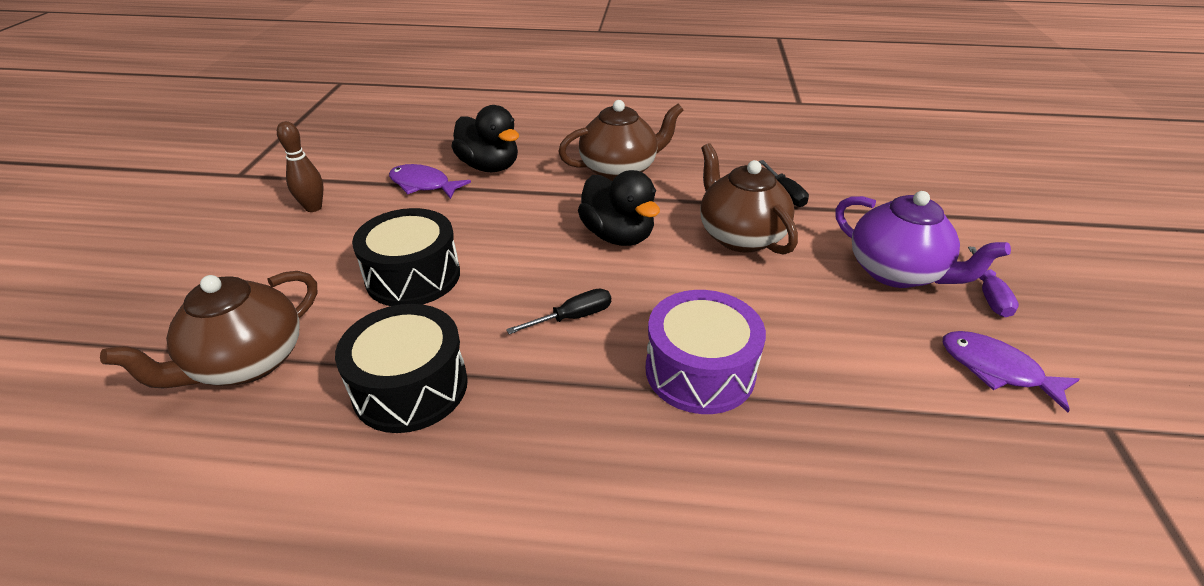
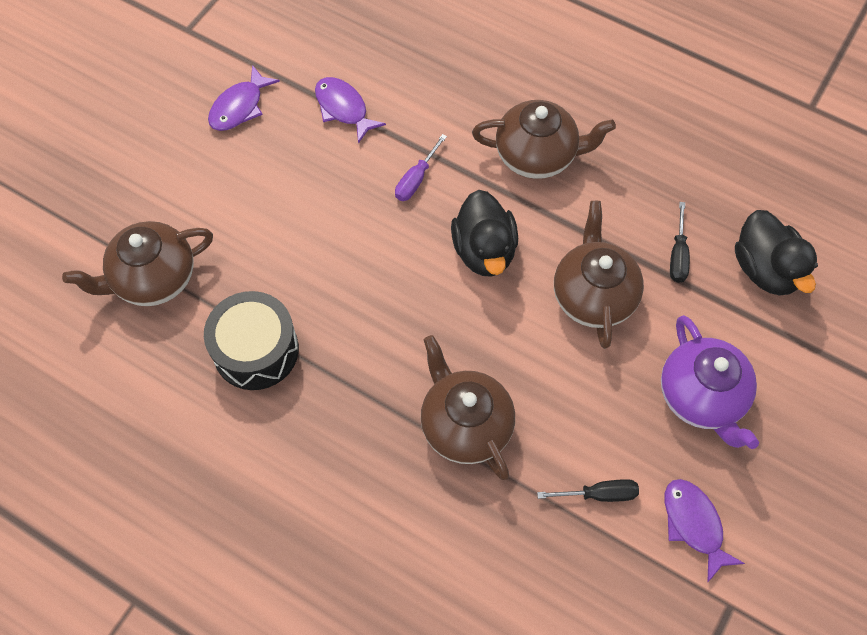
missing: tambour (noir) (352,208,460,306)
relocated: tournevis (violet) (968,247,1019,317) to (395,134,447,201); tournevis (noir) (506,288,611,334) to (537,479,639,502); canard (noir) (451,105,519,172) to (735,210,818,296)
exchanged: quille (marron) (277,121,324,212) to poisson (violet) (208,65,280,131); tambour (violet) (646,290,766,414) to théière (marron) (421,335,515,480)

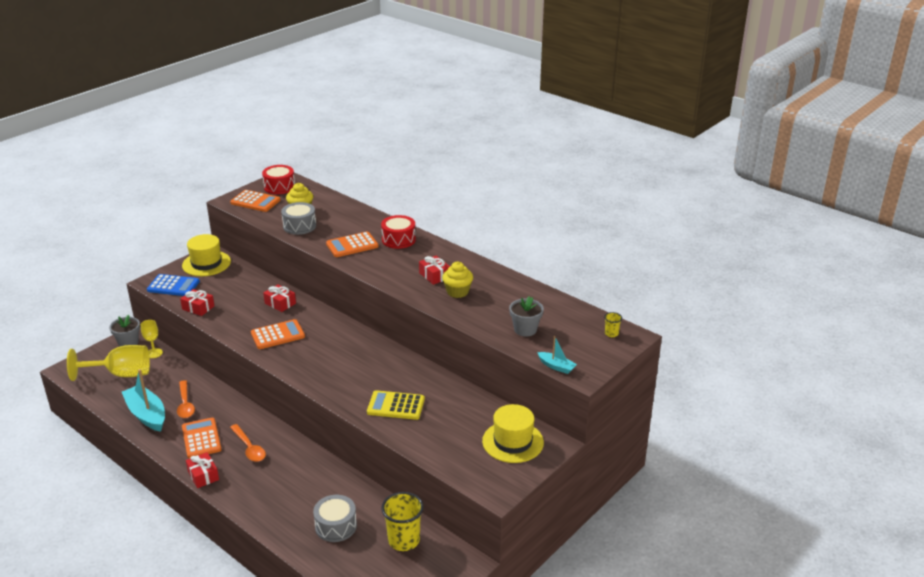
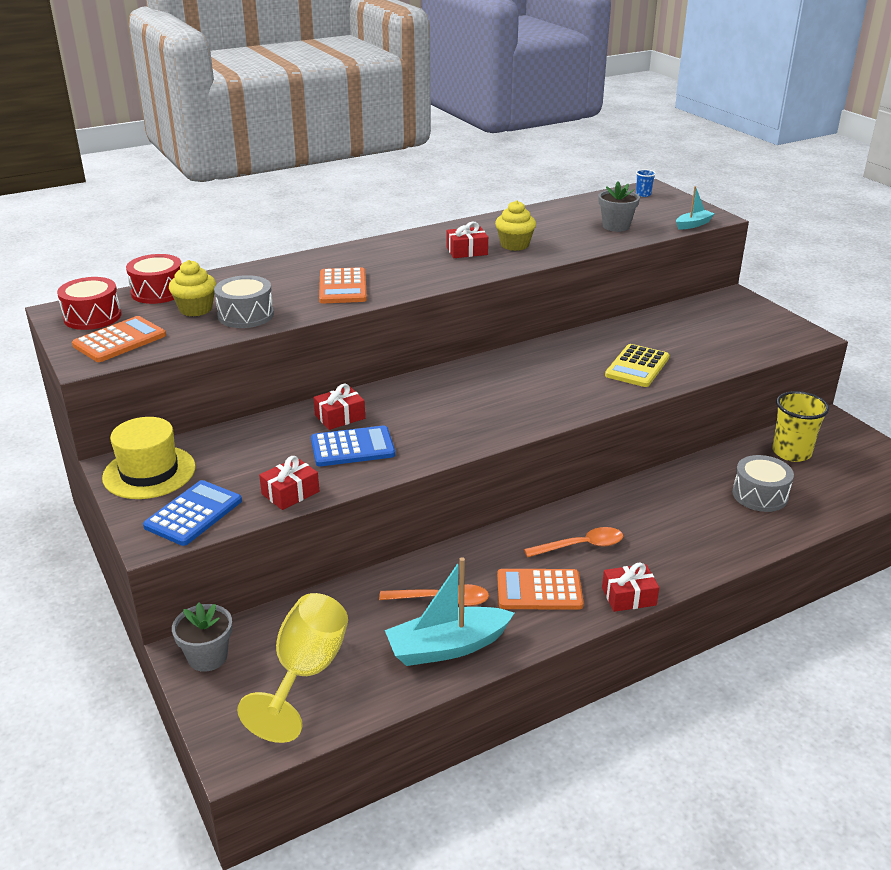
missing: verre à pied (jaune) (141,320,163,358); calculatrice (orange) (251,319,305,349); chapeau (jaune) (482,404,544,463)
appeared: calculatrice (bleu) (311,426,395,466)
relocated: tambour (rouge) (381,215,416,249) to (126,254,182,304)
colour: gobelet (jaune) (604,312,622,337) to gobelet (bleu) (636,169,656,197)

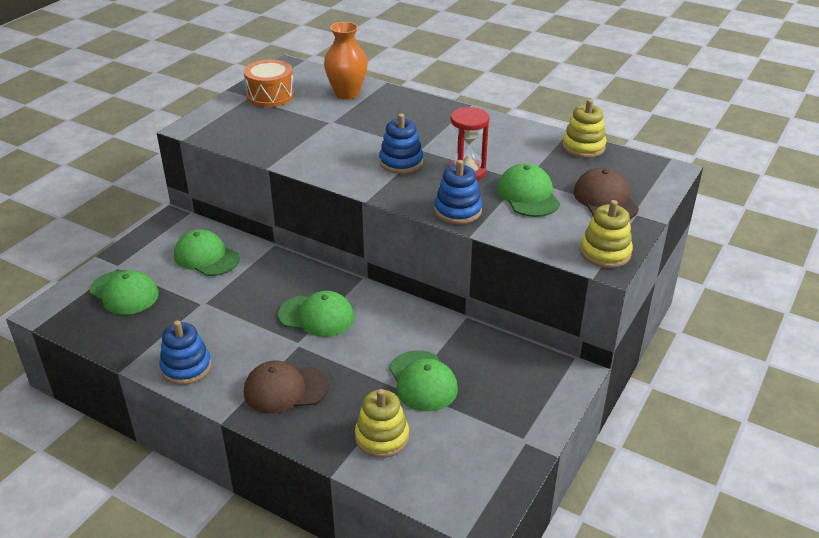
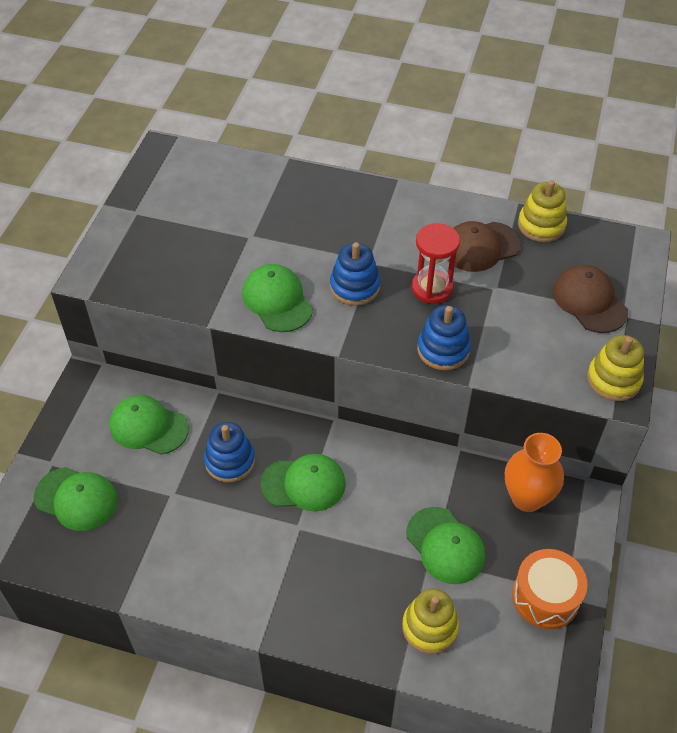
relocated: jouet à empiler (bleu) (159,320,211,385) to (204,422,255,483); casquette (vert) (497,163,560,217) to (242,264,313,332); casquette (marron) (244,361,329,413) to (447,221,521,272); vase (orange) (324,22,368,100) to (505,433,564,512); tambour (orange) (244,59,295,107) to (512,549,588,629)

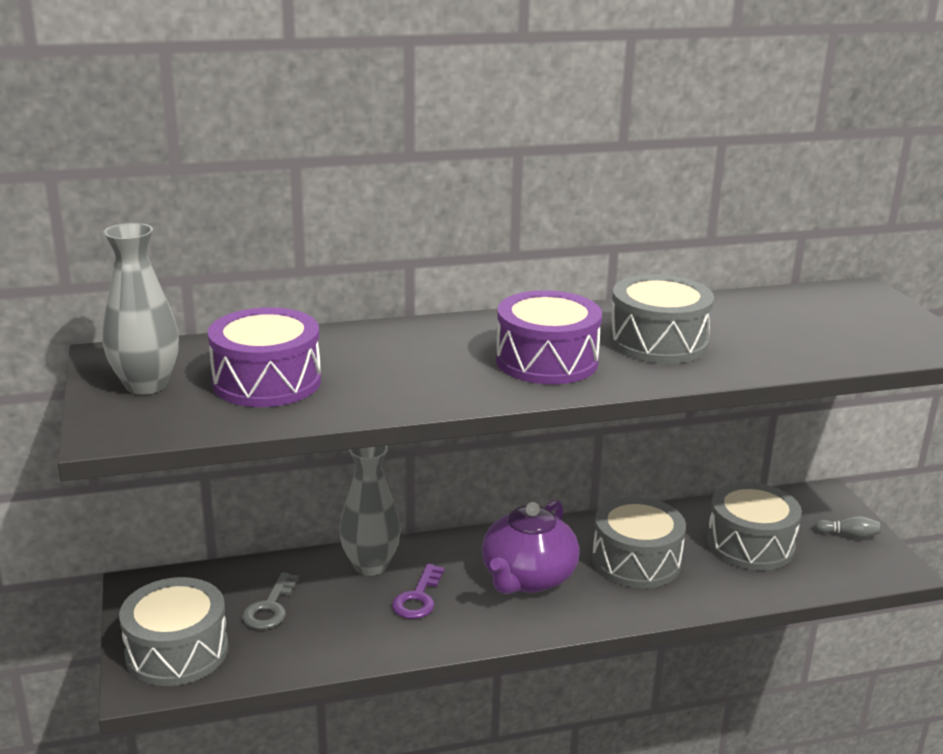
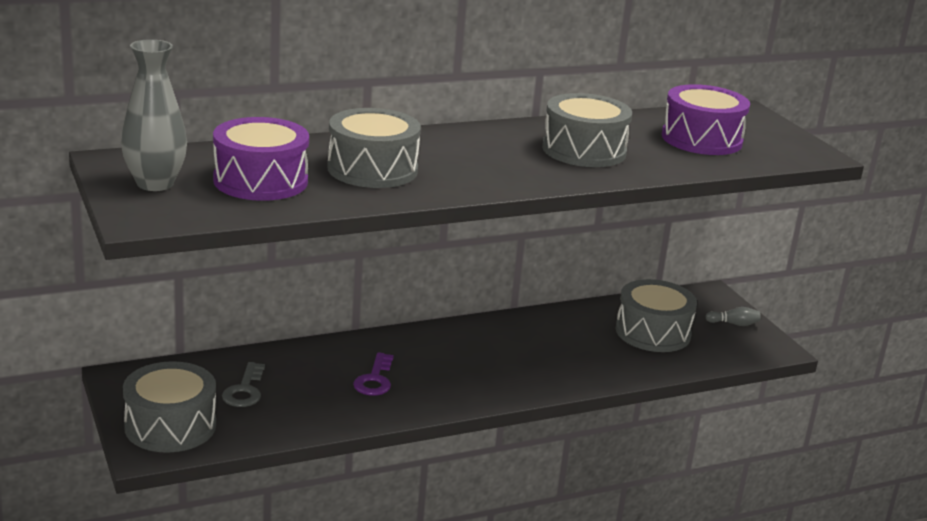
missing: vase (gris) (339,445,401,576); théière (violet) (482,500,580,594)
relocated: tambour (gris) (592,497,686,588) to (327,108,421,188); tambour (violet) (496,290,602,384) to (661,84,750,155)

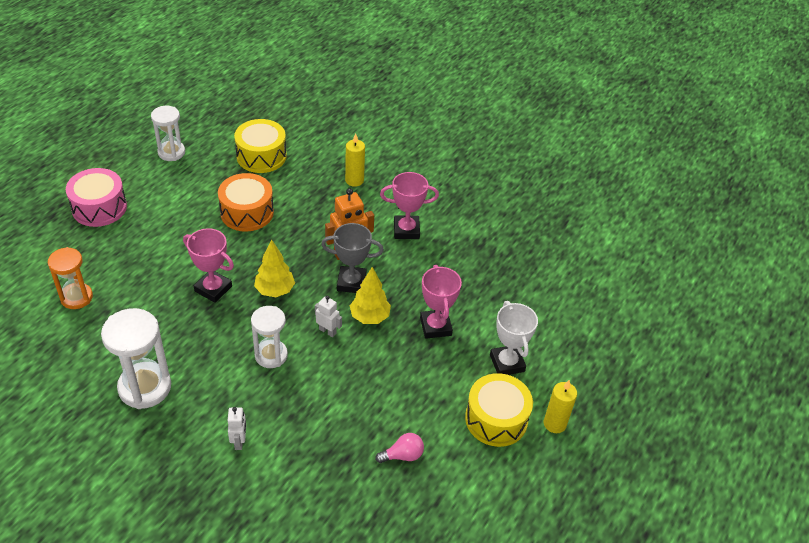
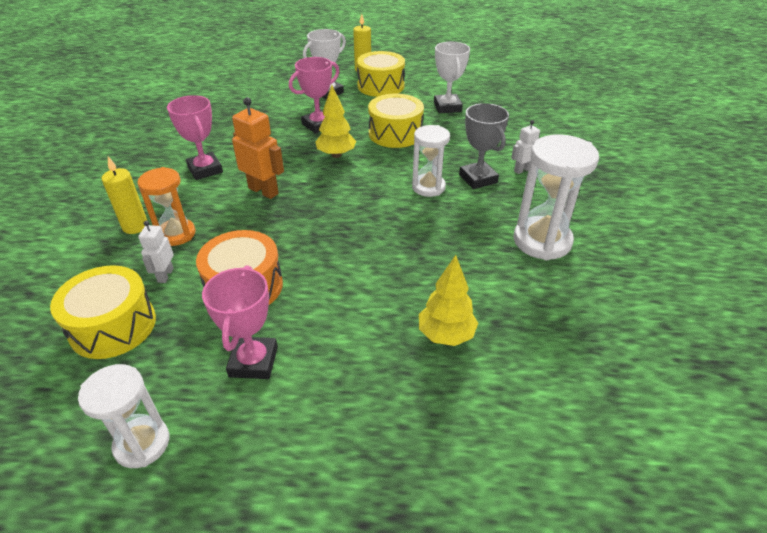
missing: tambour (rose) (66,168,127,227)
appeared: tambour (jaune) (368,94,424,148)
relocated: sablier (orange) (48,247,93,309) to (137,167,196,246); robot (blanc) (315,296,342,337) to (138,221,174,283); trophée (rose) (183,228,234,303) to (202,265,278,379); arbre (jaune) (254,239,295,297) to (419,255,478,346); trophée (gris) (321,223,384,293) to (459,103,509,189)
exchanged: ampoule (rose) (375,433,424,463) to trophée (blanc) (434,42,470,114)

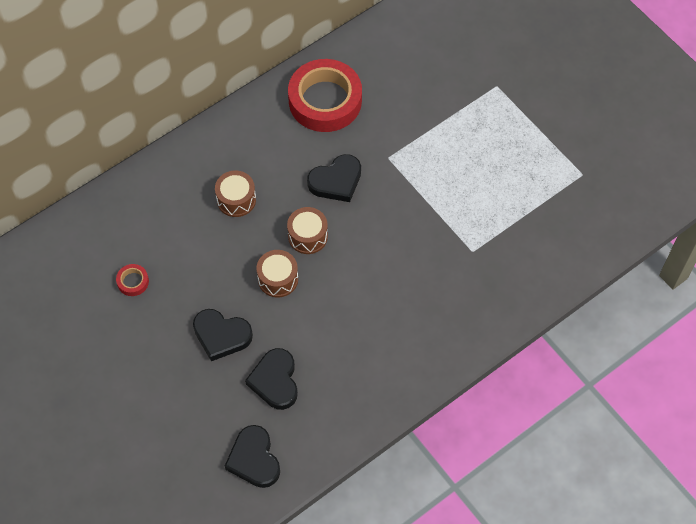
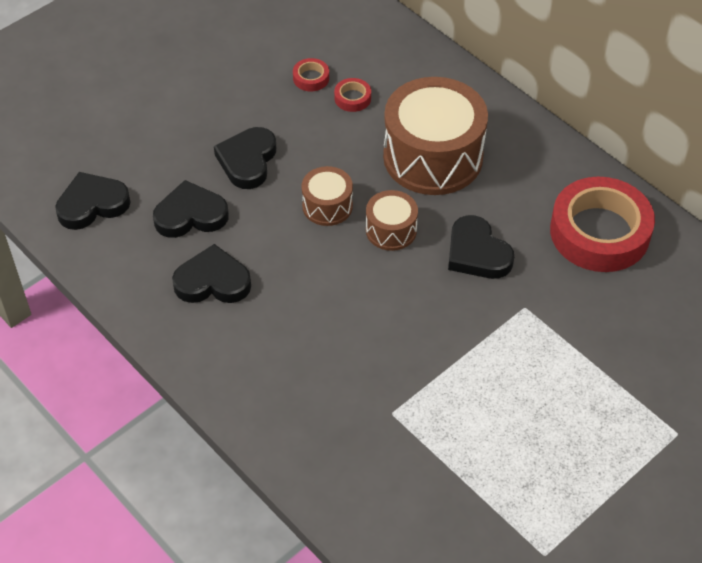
appeared: cœur (noir) (172,244,251,303); ruban adhésif (rouge) (334,78,371,112)
size: tambour (marron) (215,171,256,217) = (383,77,488,195) x2.03

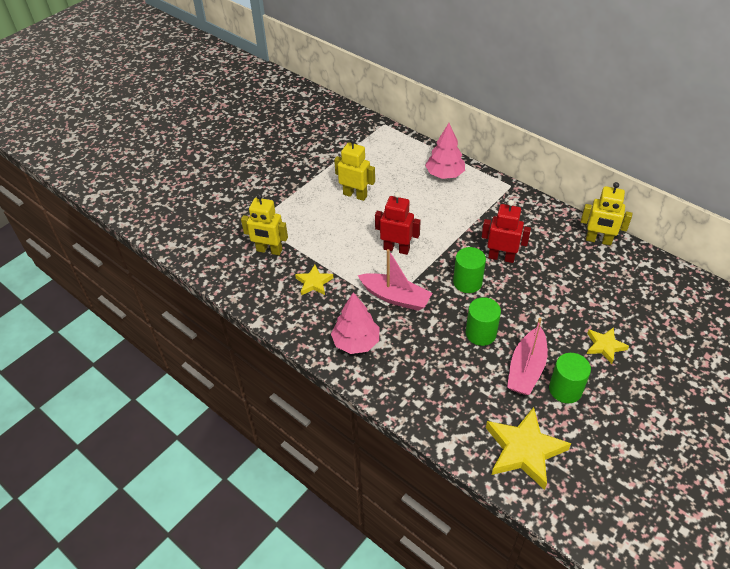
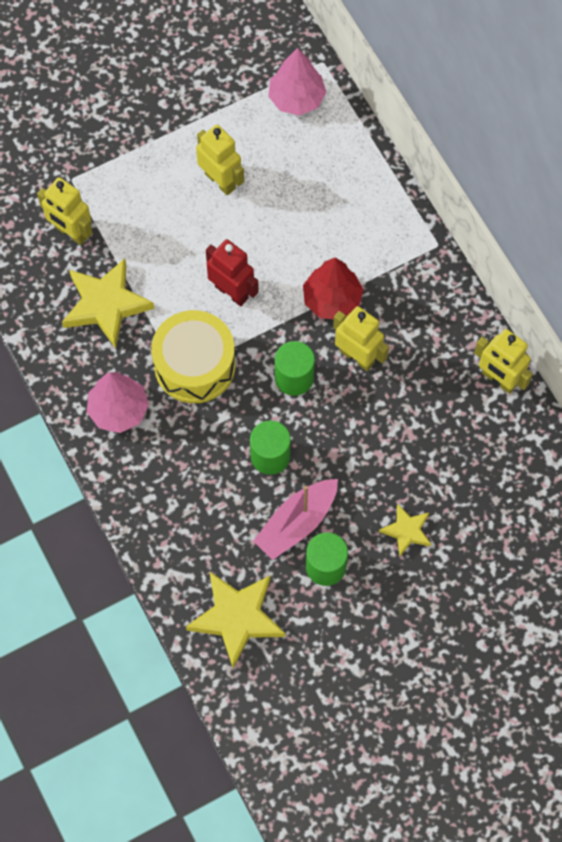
appeared: arbre (rouge) (303,258,363,319)
relocated: arbre (rose) (425,123,465,179) to (268,48,326,116)
exchanged: bateau (rose) (358,249,432,311) to tambour (jaune) (151,310,235,403)
colour: robot (rouge) (482,200,531,263) to robot (jaune) (333,306,389,371)
size: étoile (jaune) (295,265,333,295) = (62,258,154,348) x1.82

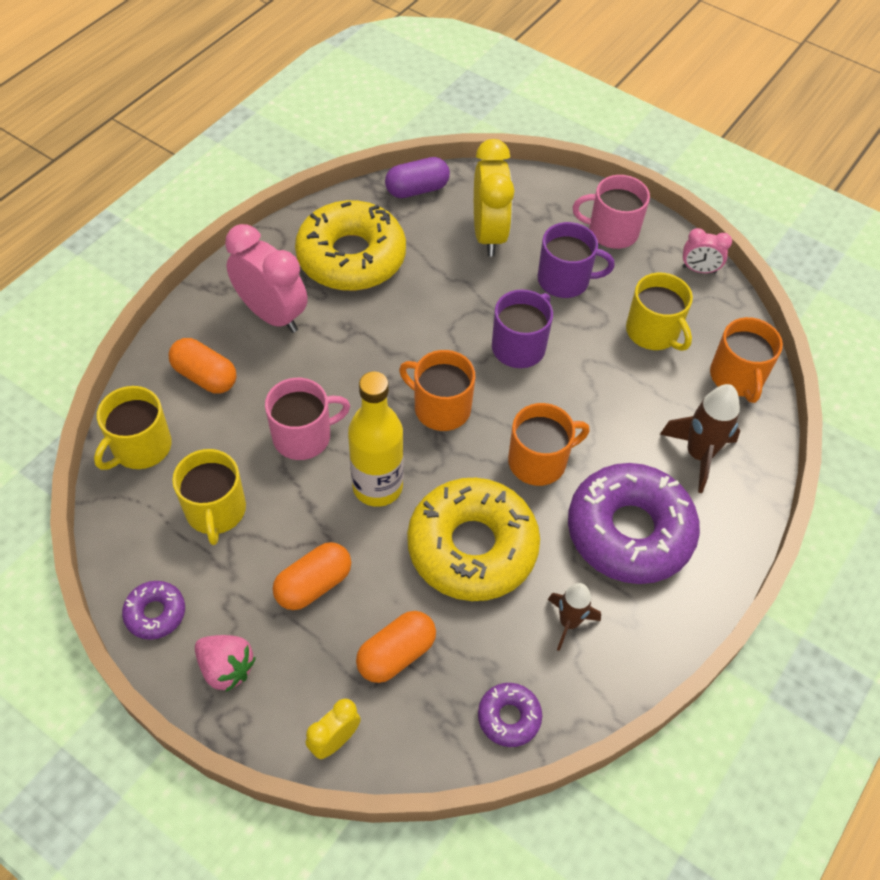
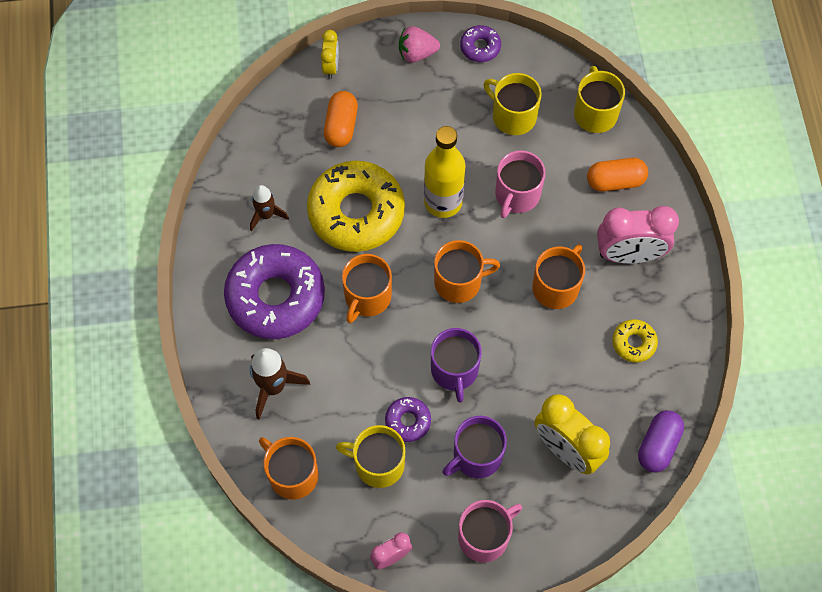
missing: gélule (orange) (273,542,351,610)
appeared: tasse (orange) (532,244,585,309)
relocated: beignet (violet) (478,683,542,747) to (385,397,431,442)
size: beignet (jaune) (295,200,406,291) = (612,319,658,363) x0.45

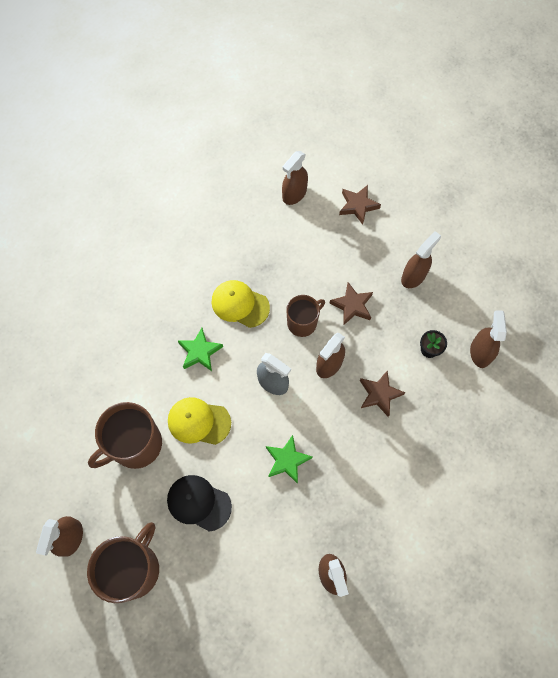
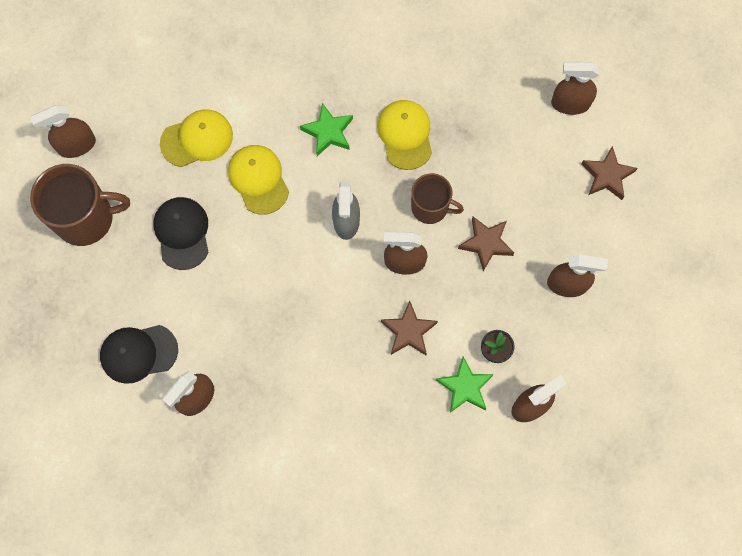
appeared: casquette (noir) (100,325,178,384)
relocated: étoile (vert) (266,435,313,484) to (436,357,494,413)
exchanged: tasse (marron) (88,402,162,469) to casquette (jaune) (160,110,233,167)

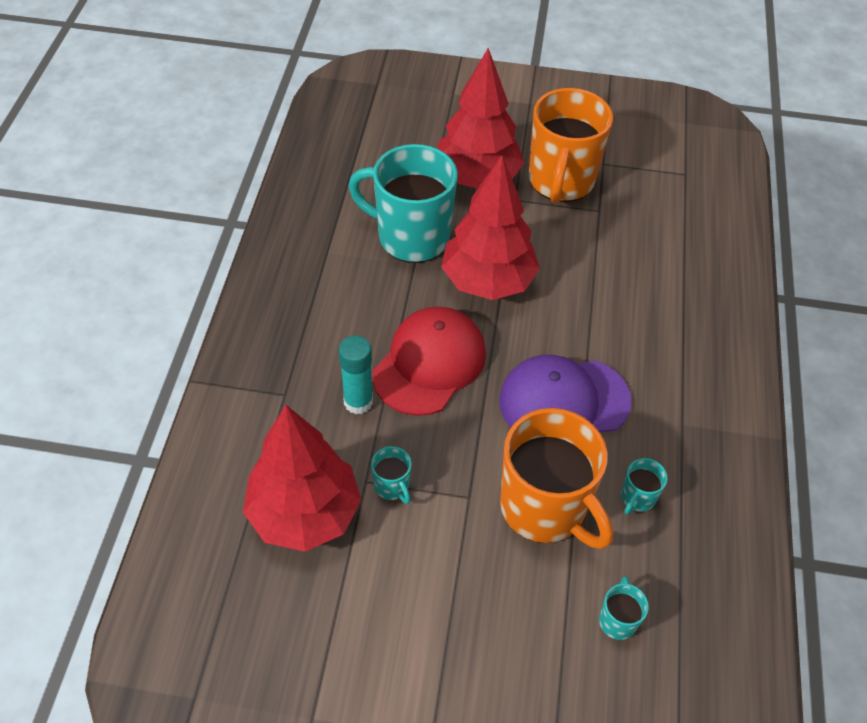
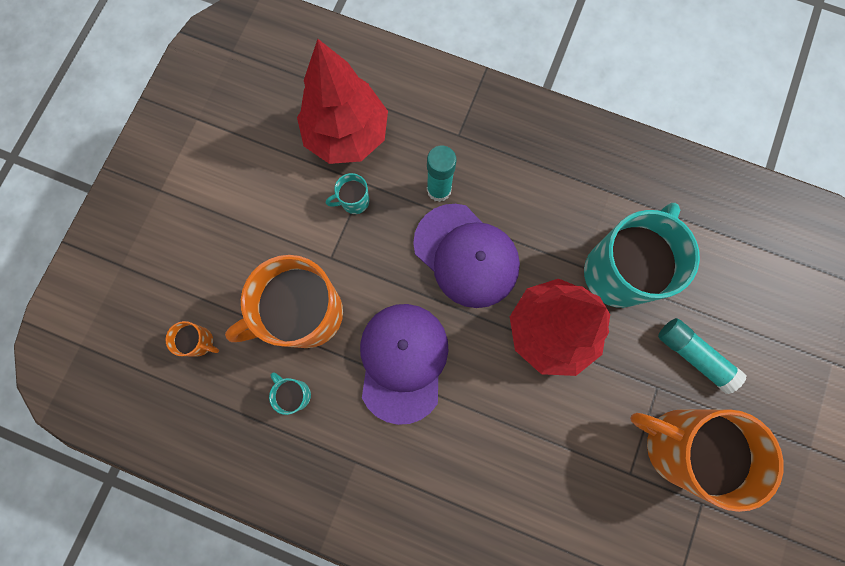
exchanged: arbre (rouge) (437,48,524,189) to bâton de colle (turquoise) (658,318,747,394)
colour: tasse (turquoise) (599,576,649,640) to tasse (orange) (165,321,219,356); casquette (rouge) (372,307,486,416) to casquette (violet) (413,204,520,308)

